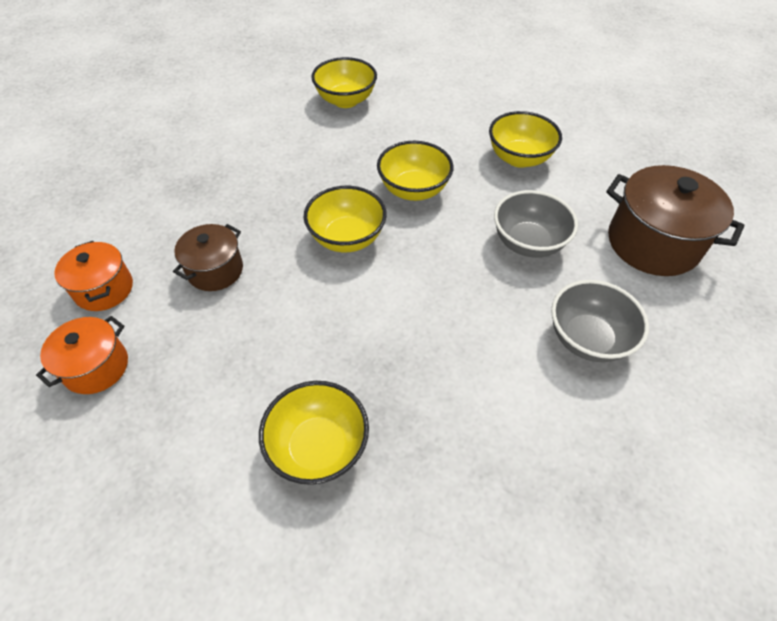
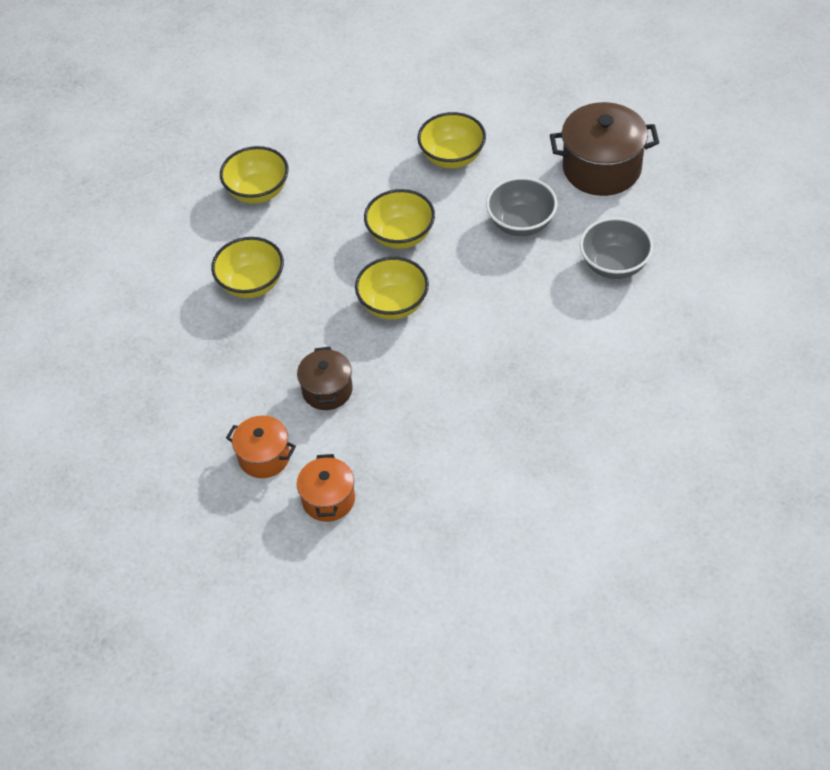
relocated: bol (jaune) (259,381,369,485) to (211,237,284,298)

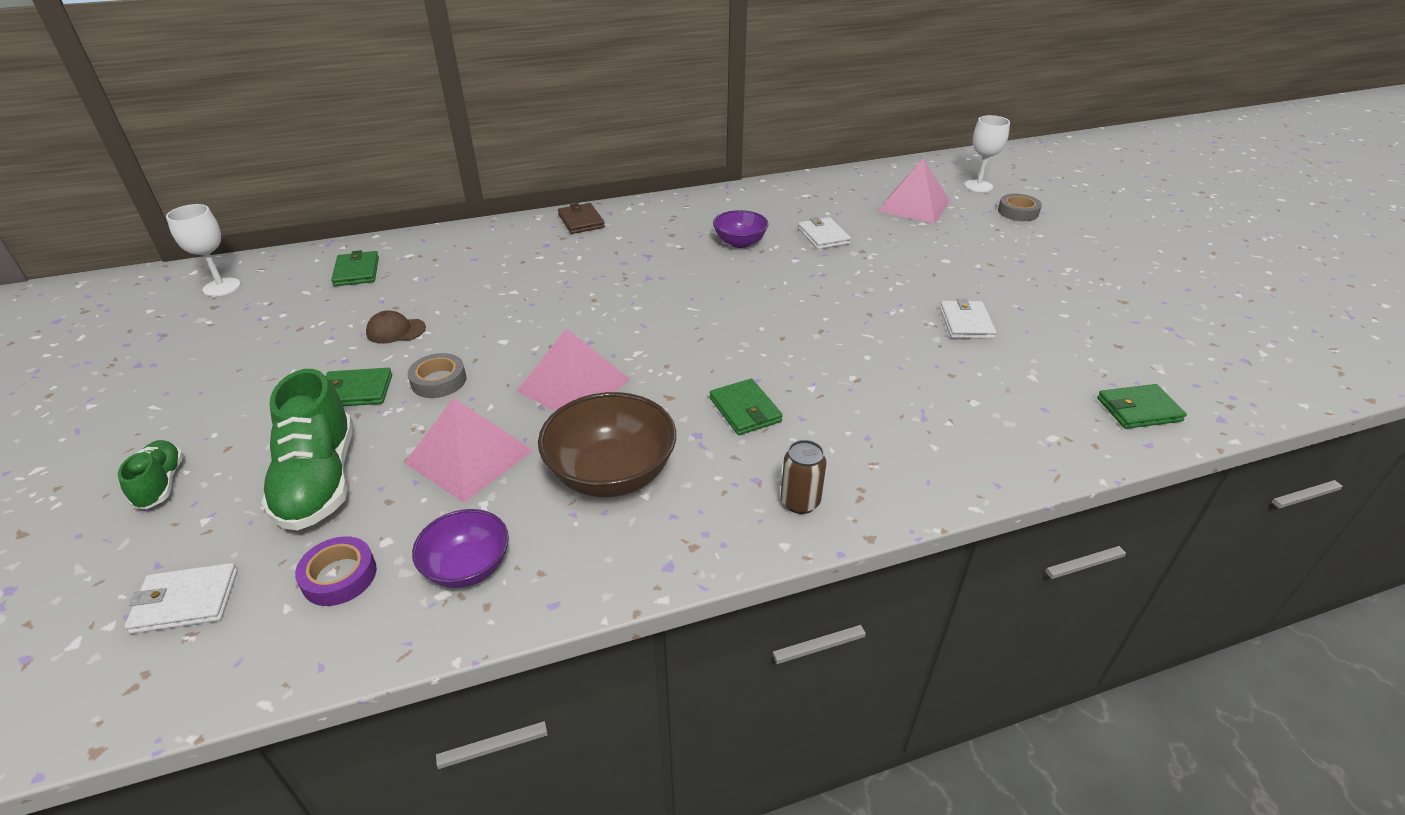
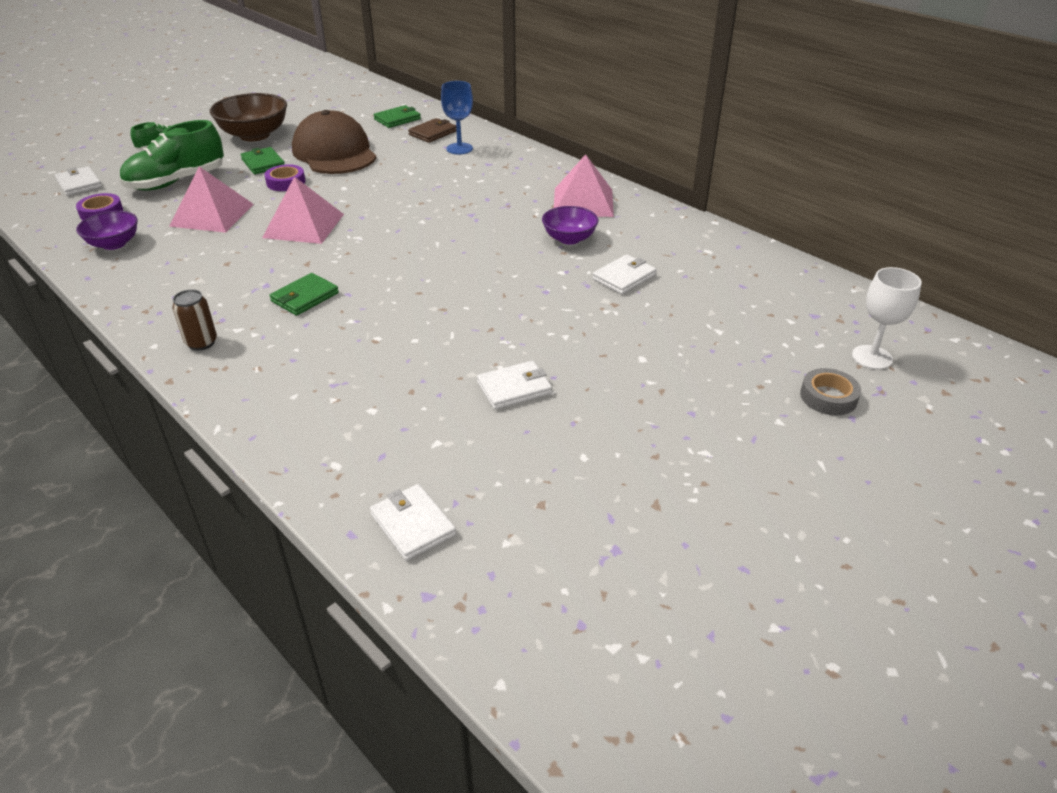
missing: verre à pied (blanc) (166,204,241,297)
appeared: verre à pied (bleu) (441,81,473,154)
relocated: bol (marron) (538,392,676,497) to (210,93,287,141); portefeuille (marron) (558,203,605,234) to (408,118,457,143); pyramide (rose) (878,159,950,224) to (554,154,614,217)
colour: ruban adhésif (gris) (407,353,466,398) to ruban adhésif (violet) (264,164,305,191); portefeuille (vert) (1097,384,1187,429) to portefeuille (blanc) (370,484,456,561)
size: casquette (marron) (366,310,426,344) = (292,110,377,174) x2.49

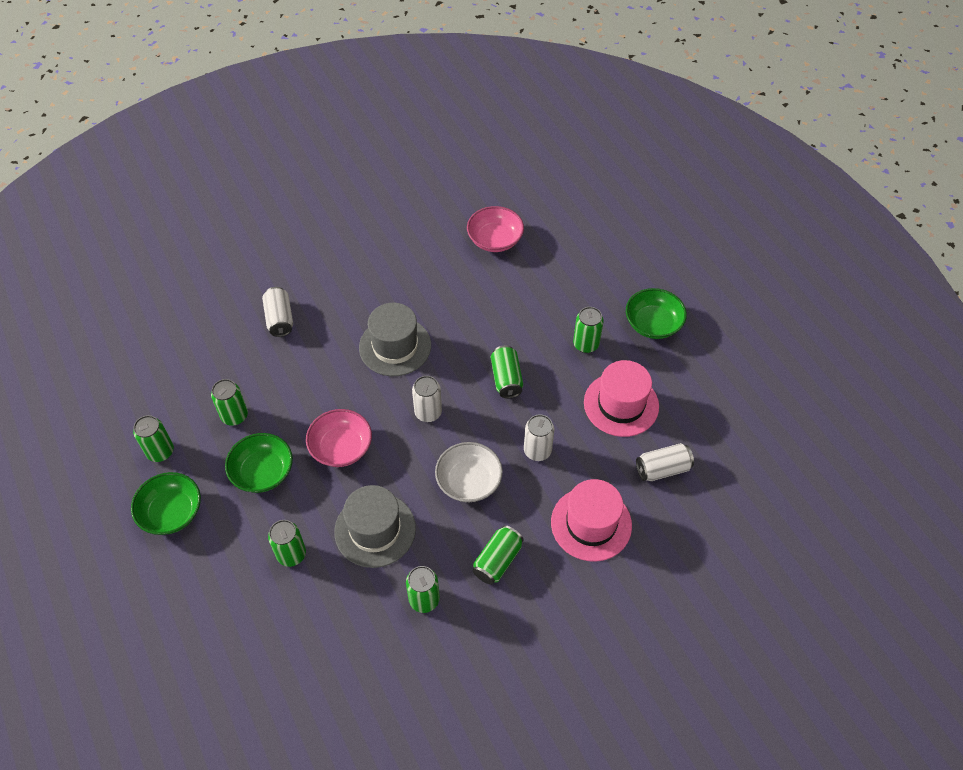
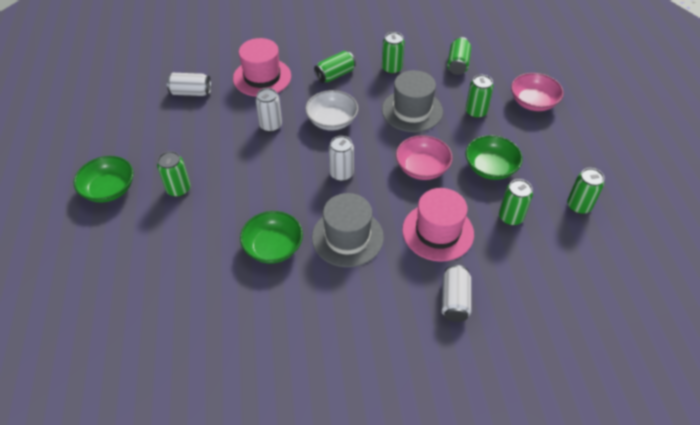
relocated: bol (vert) (131,472,201,535) to (240,211,303,263); chapeau (rose) (584,360,659,437) to (402,188,474,262); canette (vert) (491,345,523,398) to (447,37,471,75); bol (rose) (467,206,524,252) to (511,73,564,111)

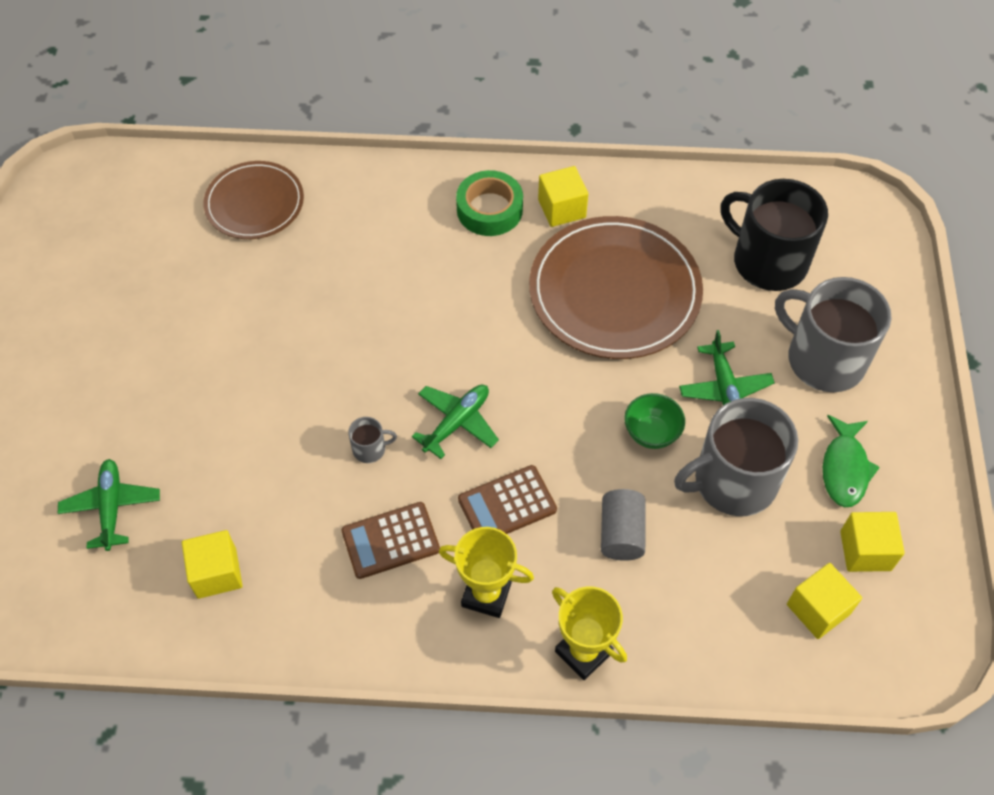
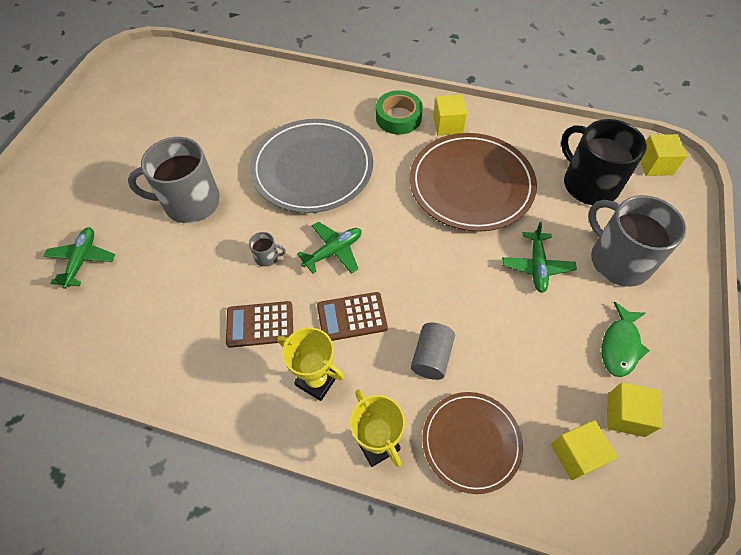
missing: bol (vert) (625,393,685,449)
appeared: assiette (gris) (250,119,373,213)
relocated: tasse (gris) (674,398,798,516) to (128,137,220,223); assiette (marron) (203,161,304,239) to (422,392,523,494); cube (jaune) (182,530,243,599) to (640,134,687,176)

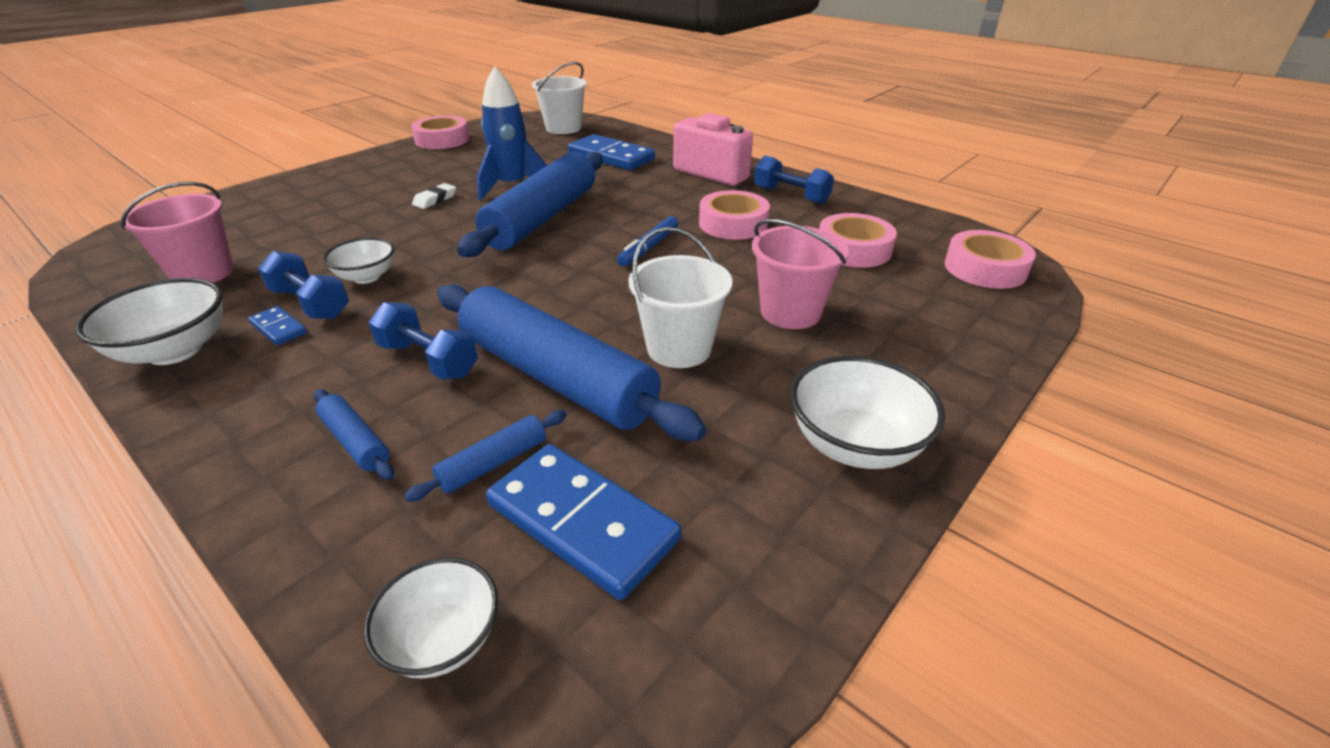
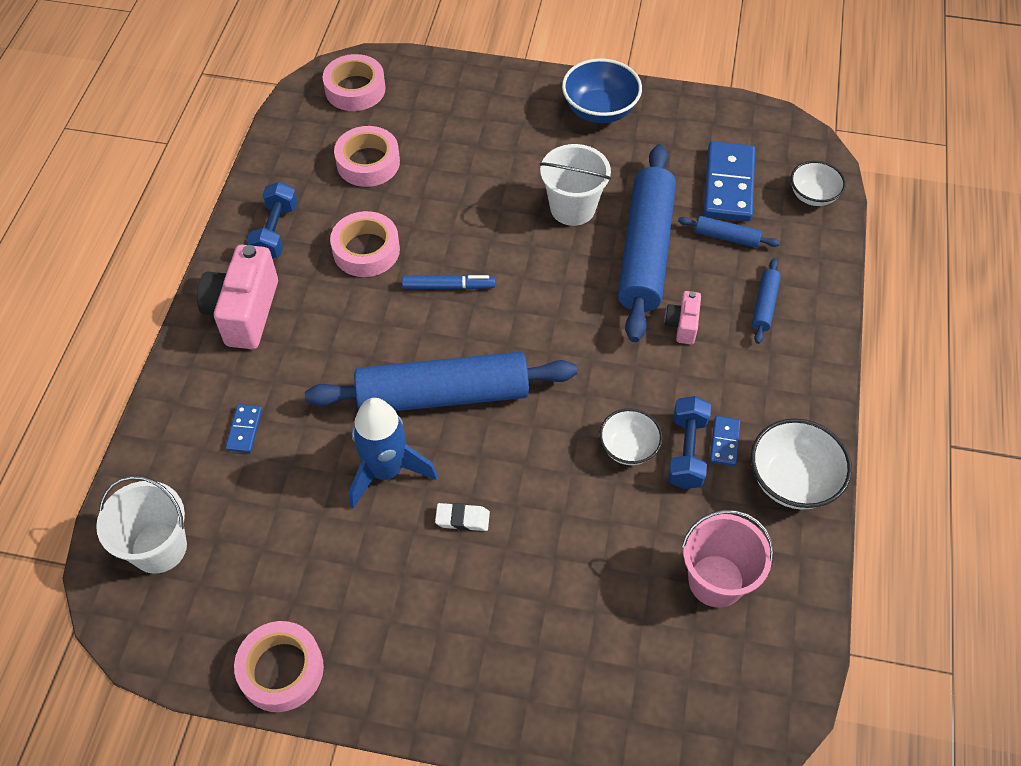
missing: seau (rose) (752,219,849,329)
exchanged: haltère (bleu) (368,302,478,379) to appareil photo (rose) (664,291,701,344)
colour: bol (blanc) (790,356,945,469) to bol (bleu) (562,58,642,123)
size: domino (bleu) (568,134,655,170) = (225,404,262,453) x0.47

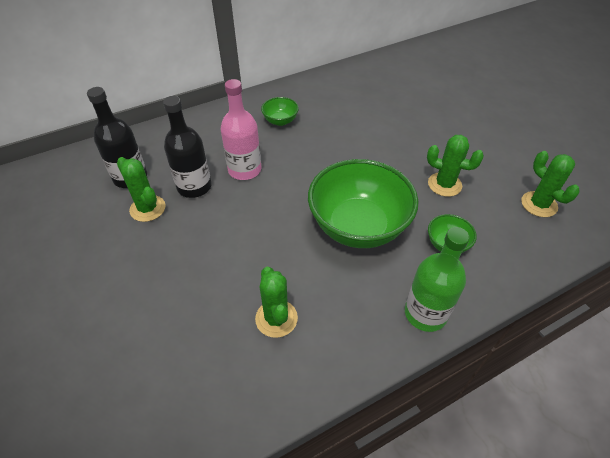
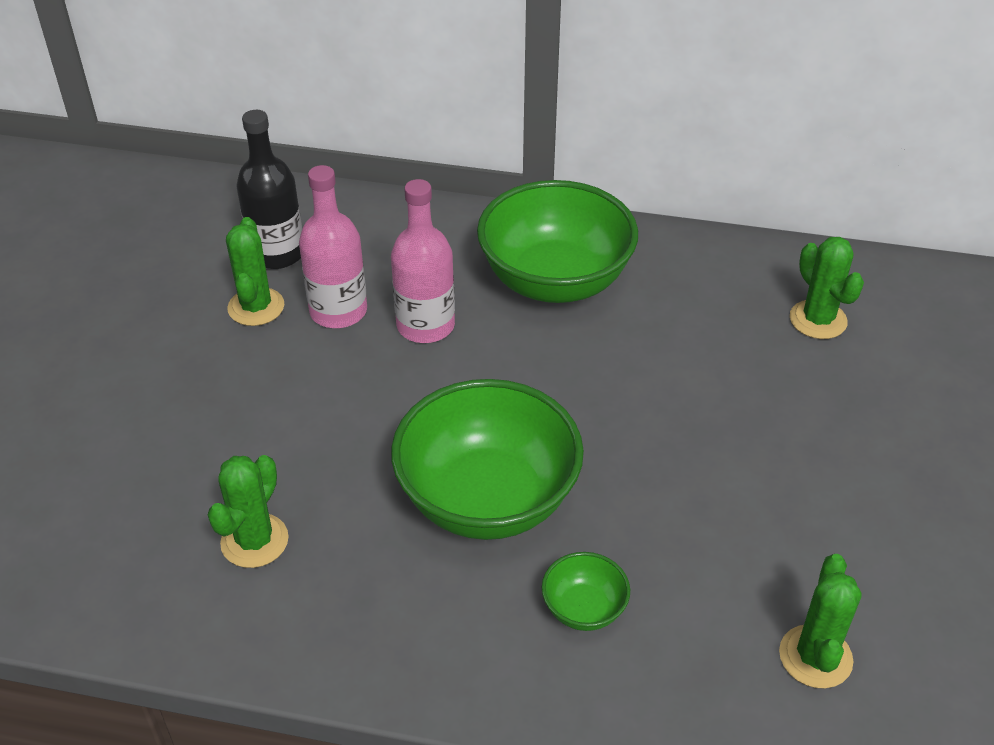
missing: bouteille (vert) (405,227,470,332)
relocated: cactus (vert) (427,135,484,197) to (790,237,864,339)
colour: bouteille (noir) (163,96,212,198) to bouteille (rose) (299,165,367,328)
size: bol (vert) (261,97,299,126) = (477,180,638,303) x2.28

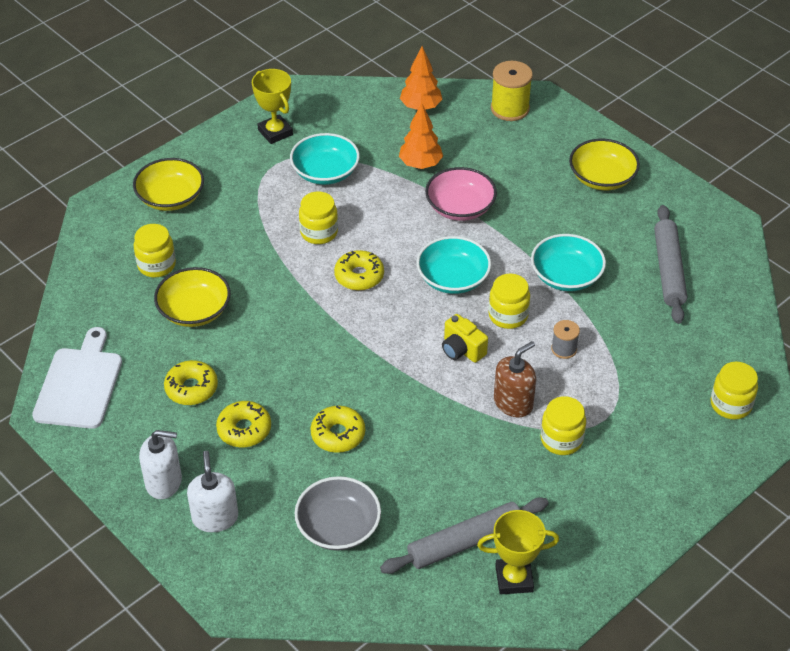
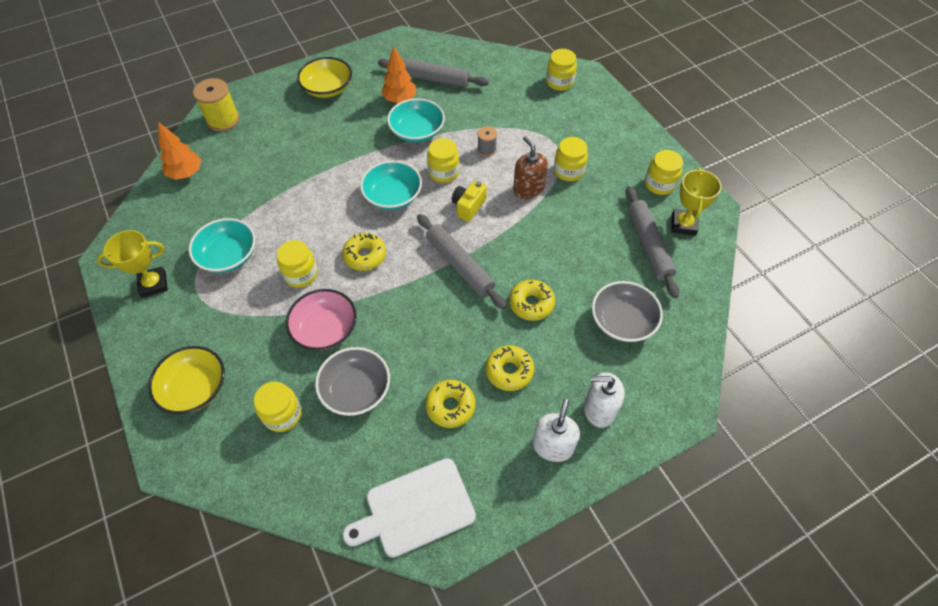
appeared: rouleau à pâtisserie (gris) (417,214,507,309); bocal (jaune) (645,150,683,195)
relocated: bol (rose) (425,167,497,221) to (286,289,357,351); arbre (orange) (399,103,443,169) to (381,46,416,103)
colour: bol (jaune) (154,267,231,327) to bol (gris) (315,347,390,416)
spun: planche à découper (blanc) (32,327,122,429) = (343,458,476,558) 45 degrees counterclockwise; appareil photo (jaune) (442,314,488,363) = (452,180,487,222) 150 degrees clockwise

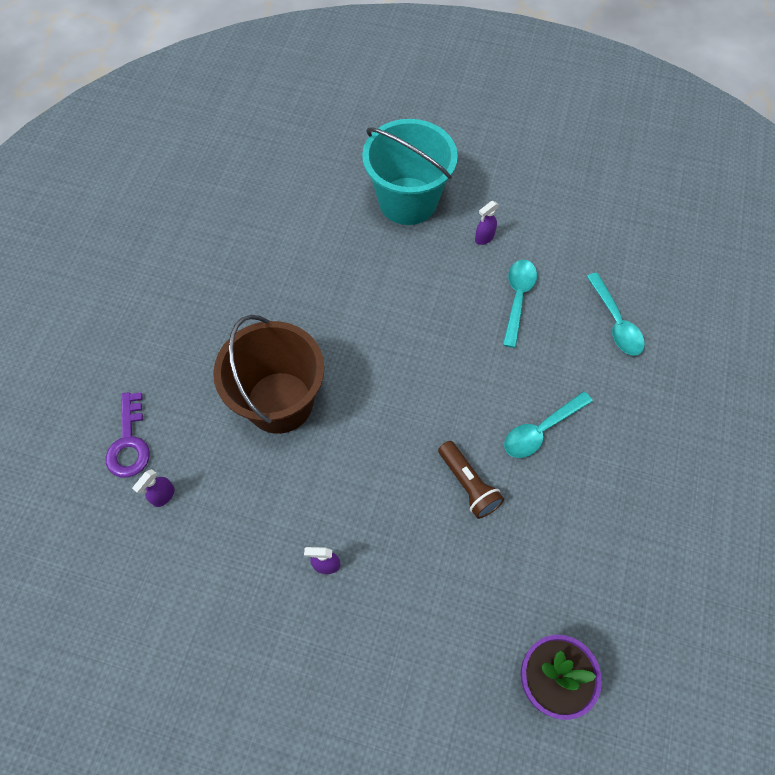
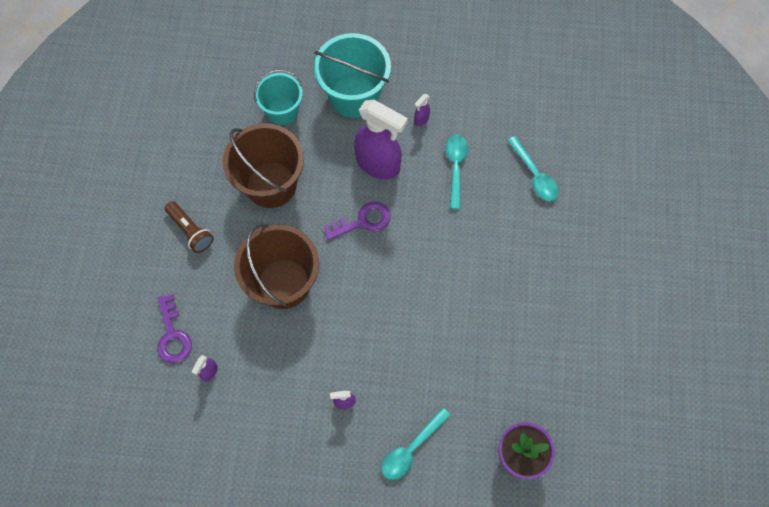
appeared: seau (marron) (223,123,304,208); seau (turquoise) (254,70,303,125); clé (violet) (323,201,390,241); vaporisateur (violet) (354,100,408,179)
relocated: lampe de poche (marron) (438,441,504,519) to (165,201,214,253); cuillère (turquoise) (504,391,593,458) to (381,407,451,480)

